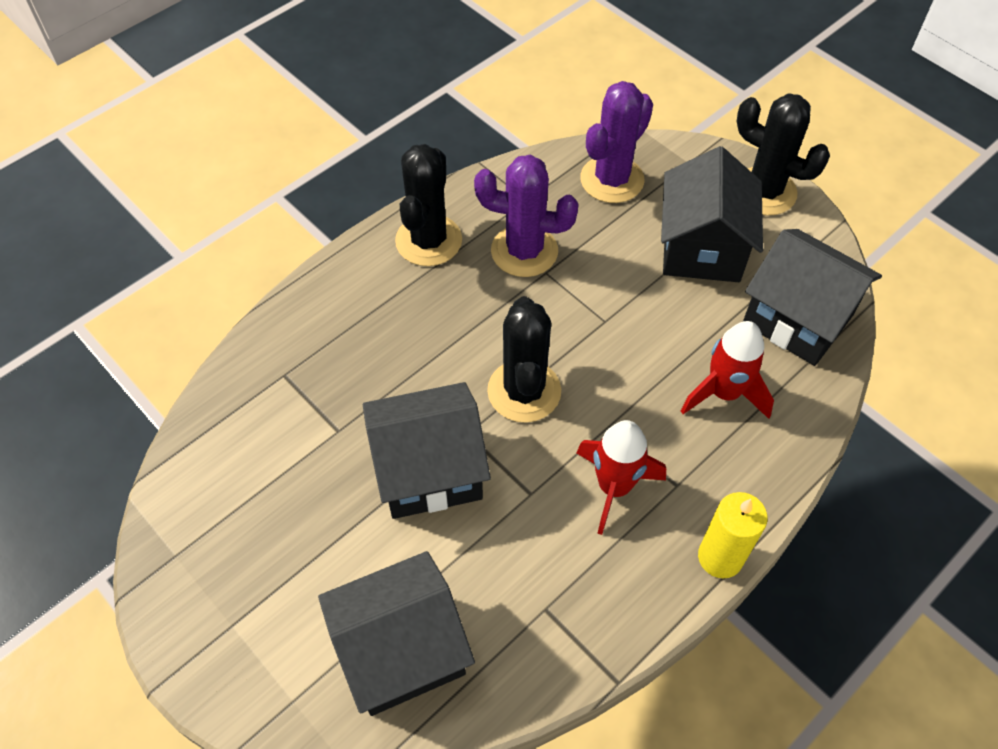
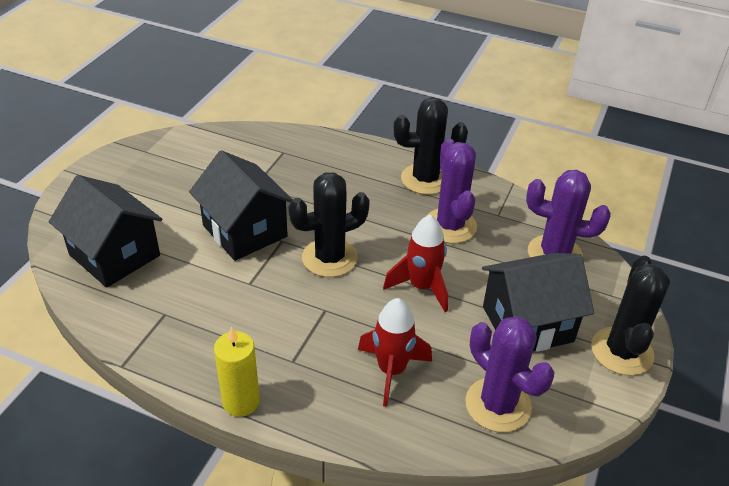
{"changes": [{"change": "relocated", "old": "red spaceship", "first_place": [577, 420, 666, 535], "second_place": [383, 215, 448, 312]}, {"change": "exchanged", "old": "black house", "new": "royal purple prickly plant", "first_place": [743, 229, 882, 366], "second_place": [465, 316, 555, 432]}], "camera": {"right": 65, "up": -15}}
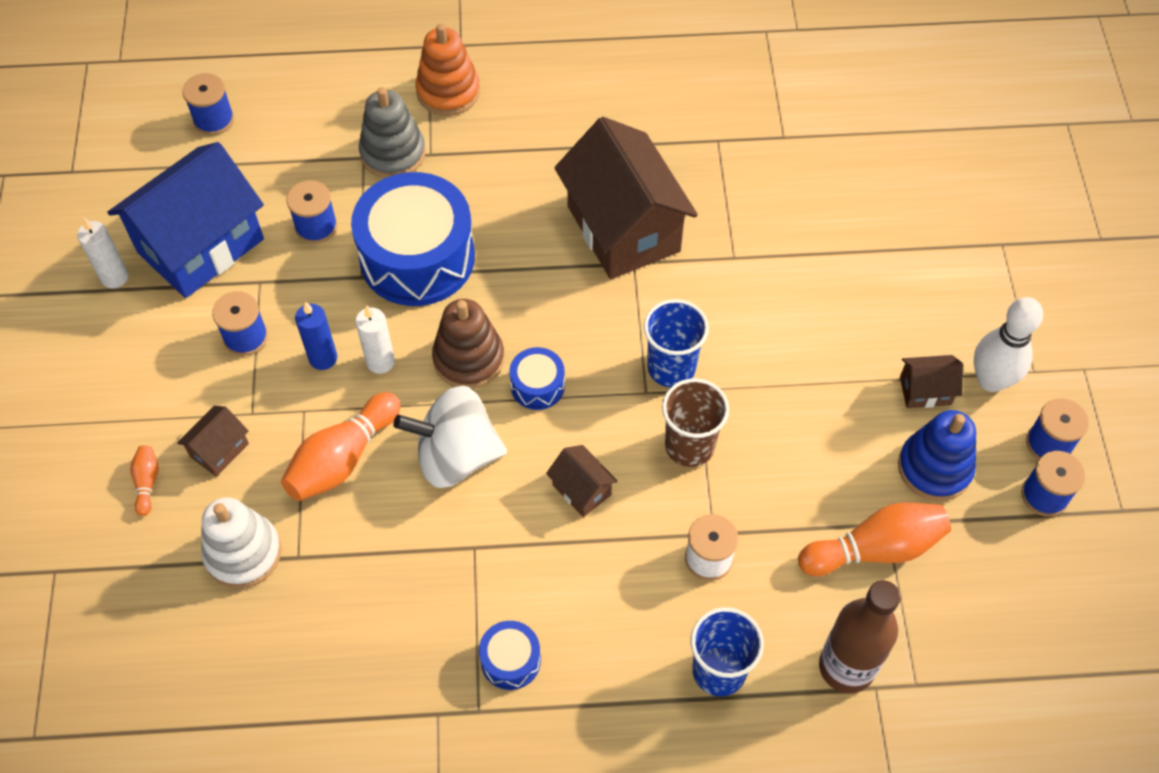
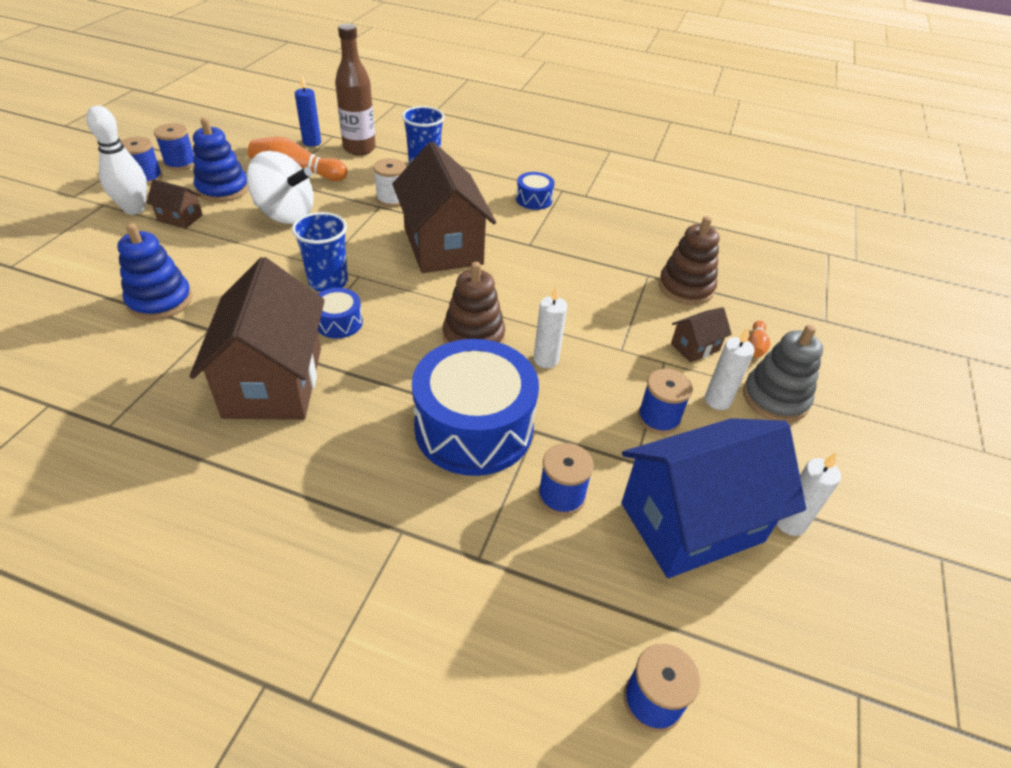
{"changes": [{"change": "appeared", "new": "royal blue ring stacker", "second_place": [117, 223, 192, 320]}, {"change": "relocated", "old": "pure white toy top", "first_place": [393, 386, 507, 488], "second_place": [246, 151, 314, 224]}, {"change": "relocated", "old": "royal blue wax candle", "first_place": [295, 302, 337, 370], "second_place": [295, 76, 321, 147]}, {"change": "relocated", "old": "royal blue snare drum", "first_place": [509, 347, 565, 410], "second_place": [318, 288, 363, 338]}, {"change": "size", "old": "brown house", "first_place": [546, 445, 618, 517], "second_place": [392, 142, 496, 273], "factor": 2.32}, {"change": "colour", "old": "pure white ring stacker", "new": "brown ring stacker", "first_place": [201, 497, 282, 588], "second_place": [659, 216, 719, 305]}, {"change": "appeared", "new": "pure white wax candle", "second_place": [705, 328, 755, 410]}, {"change": "relocated", "old": "grey ring stacker", "first_place": [359, 87, 426, 178], "second_place": [743, 325, 823, 422]}, {"change": "missing", "old": "orange-coloured bowling pin", "first_place": [281, 392, 401, 501]}, {"change": "missing", "old": "orange-coloured ring stacker", "first_place": [415, 24, 480, 116]}, {"change": "missing", "old": "brown beaker", "first_place": [662, 378, 729, 467]}], "camera": {"right": -160, "up": -15}}
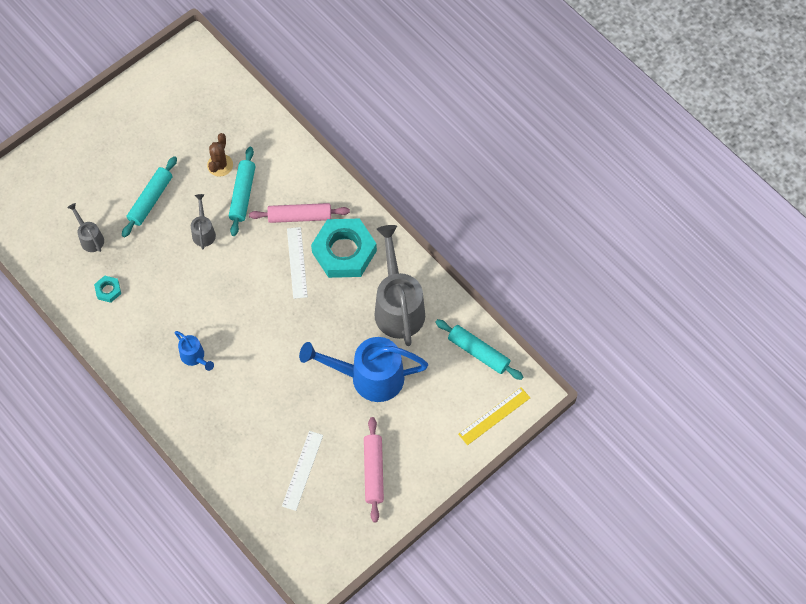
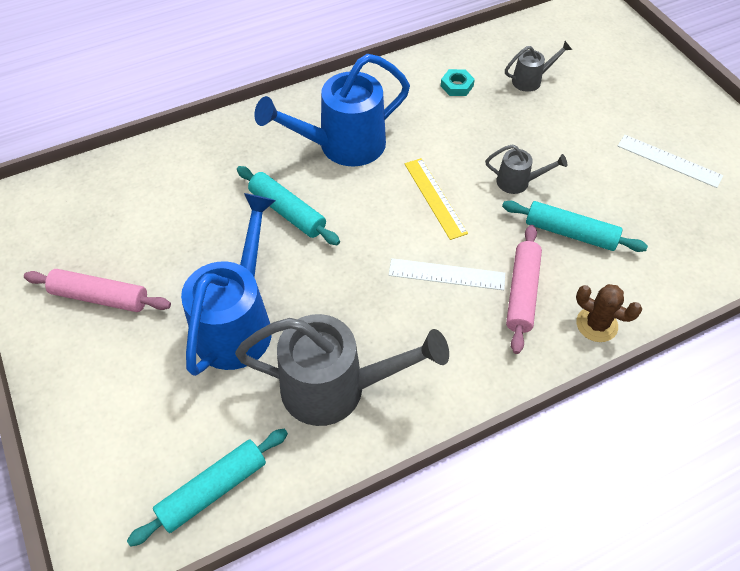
{"changes": [{"change": "relocated", "old": "turquoise rolling pin", "first_place": [122, 156, 177, 237], "second_place": [237, 166, 340, 245]}, {"change": "size", "old": "royal blue watering can", "first_place": [175, 331, 214, 371], "second_place": [255, 54, 410, 166], "factor": 2.11}, {"change": "relocated", "old": "golden straightedge", "first_place": [458, 387, 530, 445], "second_place": [405, 158, 468, 240]}, {"change": "relocated", "old": "brown prickly plant", "first_place": [207, 133, 233, 177], "second_place": [576, 284, 642, 342]}, {"change": "relocated", "old": "pure white straightedge", "first_place": [282, 431, 323, 511], "second_place": [618, 135, 723, 188]}, {"change": "missing", "old": "turquoise hex nut", "first_place": [311, 219, 377, 278]}], "camera": {"right": 105, "up": -10}}
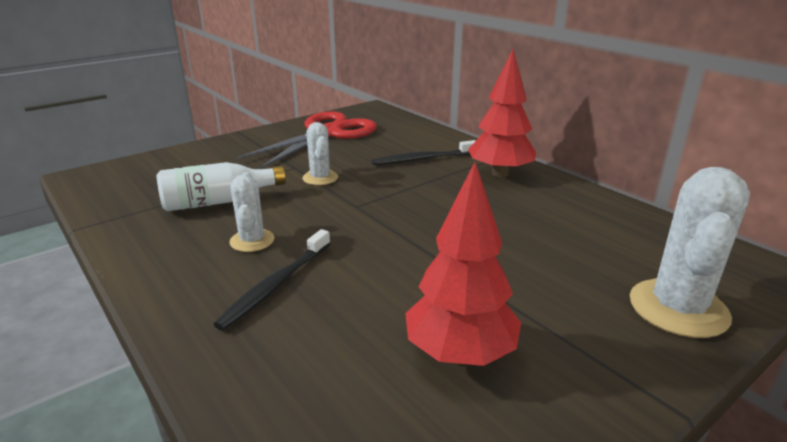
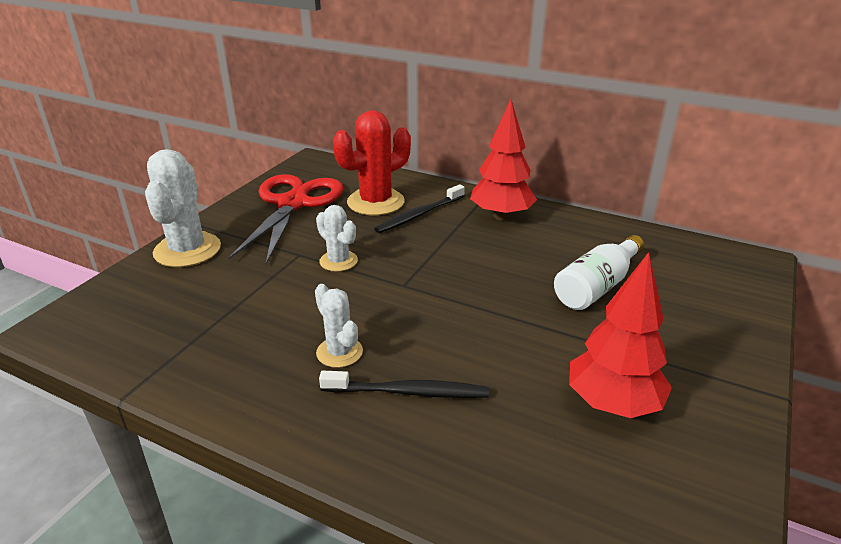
{"changes": [{"change": "relocated", "old": "pure white prickly plant", "first_place": [630, 167, 750, 338], "second_place": [145, 149, 221, 267]}, {"change": "spun", "old": "black tooth brush", "first_place": [213, 229, 331, 331], "second_place": [319, 371, 489, 398], "degrees": -90}, {"change": "appeared", "new": "red prickly plant", "second_place": [333, 110, 411, 215]}, {"change": "relocated", "old": "pure white drink bottle", "first_place": [156, 162, 286, 211], "second_place": [554, 235, 644, 310]}], "camera": {"right": -25, "up": 5}}
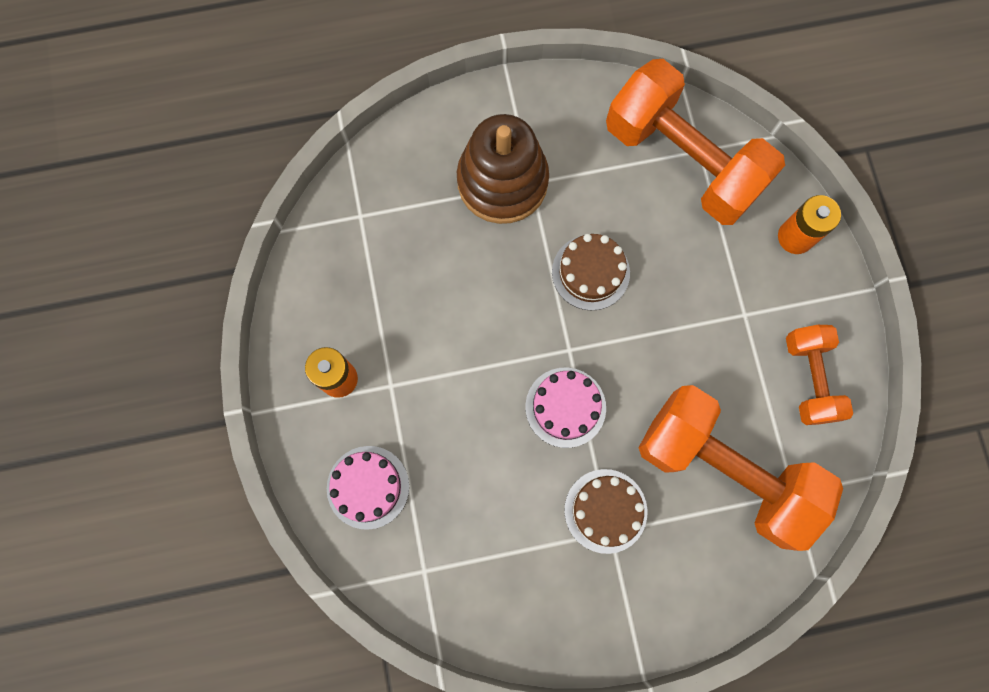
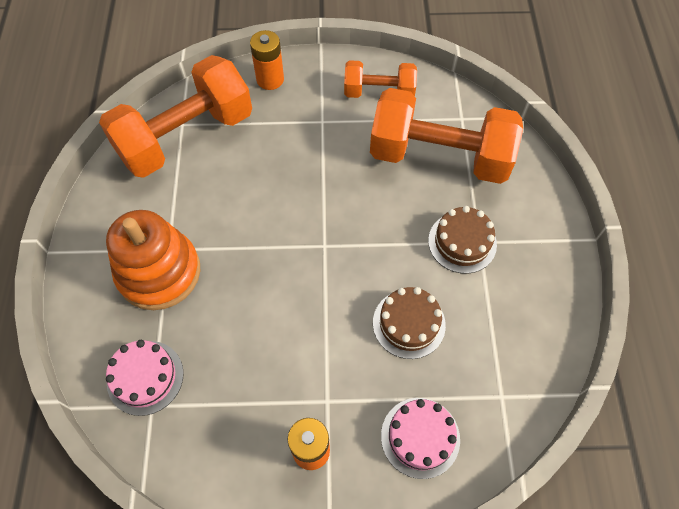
{"changes": [{"change": "colour", "old": "brown ring stacker", "new": "orange-coloured ring stacker", "first_place": [457, 114, 549, 224], "second_place": [106, 210, 200, 310]}, {"change": "relocated", "old": "pink cake", "first_place": [525, 368, 606, 448], "second_place": [106, 340, 184, 416]}, {"change": "spun", "old": "orange-coloured dumbbell", "first_place": [639, 385, 843, 551], "second_place": [370, 88, 523, 184], "degrees": 60}, {"change": "relocated", "old": "brown cake", "first_place": [552, 234, 630, 311], "second_place": [373, 287, 446, 359]}], "camera": {"right": -80, "up": -15}}
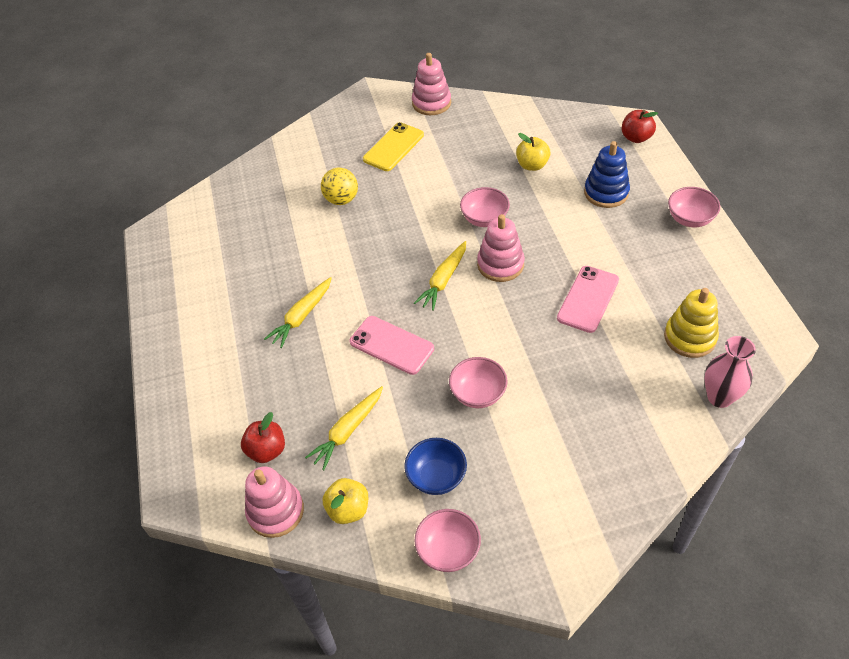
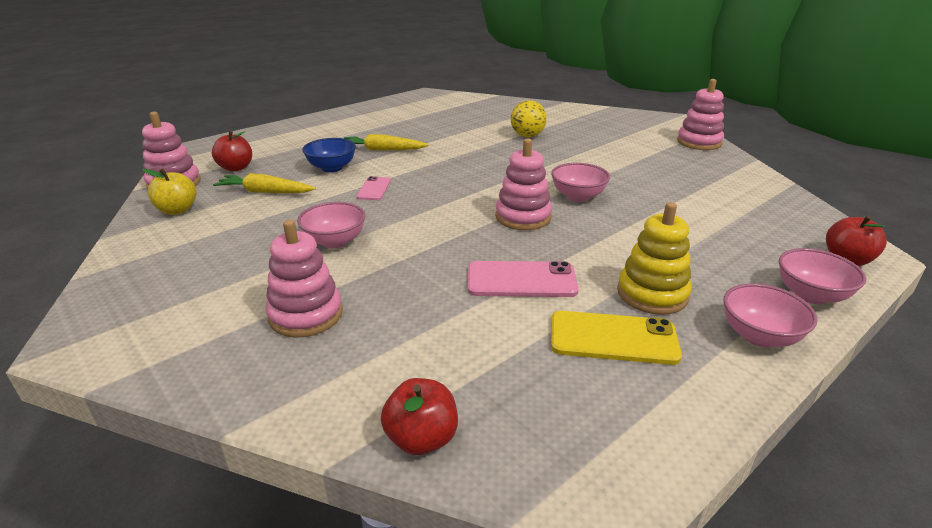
{"changes": [{"change": "appeared", "new": "pink ring stacker", "second_place": [266, 220, 343, 338]}, {"change": "relocated", "old": "royal blue bowl", "first_place": [404, 438, 467, 495], "second_place": [302, 138, 356, 172]}, {"change": "size", "old": "pink mobile phone", "first_place": [350, 316, 434, 375], "second_place": [357, 176, 391, 200], "factor": 0.59}, {"change": "exchanged", "old": "pink flower vase", "new": "red apple", "first_place": [704, 336, 756, 408], "second_place": [381, 378, 458, 455]}, {"change": "relocated", "old": "golden mobile phone", "first_place": [363, 122, 424, 171], "second_place": [551, 311, 682, 365]}, {"change": "relocated", "old": "golden ring stacker", "first_place": [664, 288, 719, 358], "second_place": [617, 202, 692, 315]}, {"change": "relocated", "old": "pink bowl", "first_place": [414, 509, 481, 572], "second_place": [779, 248, 866, 304]}, {"change": "missing", "old": "golden carrot", "first_place": [414, 241, 466, 311]}, {"change": "missing", "old": "golden apple", "first_place": [516, 133, 551, 171]}, {"change": "missing", "old": "royal blue ring stacker", "first_place": [584, 141, 630, 208]}], "camera": {"right": 60, "up": -20}}
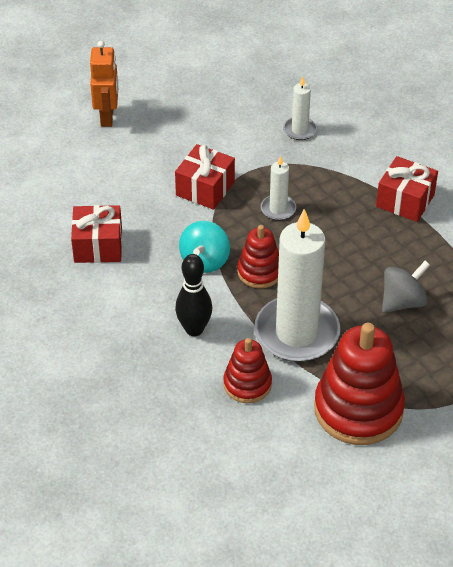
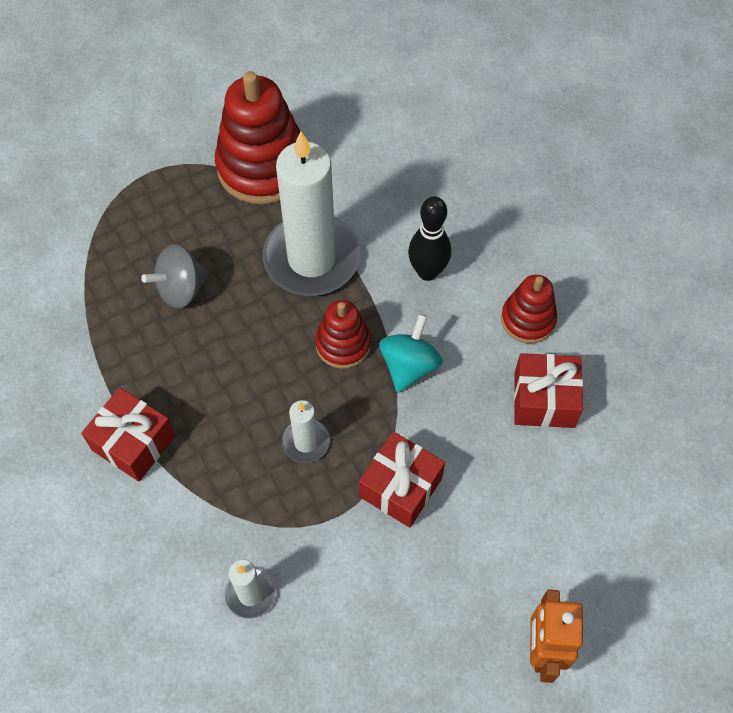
{"changes": [{"change": "relocated", "old": "red ring stacker", "first_place": [223, 338, 272, 403], "second_place": [501, 275, 557, 343]}], "camera": {"right": -175, "up": 15}}
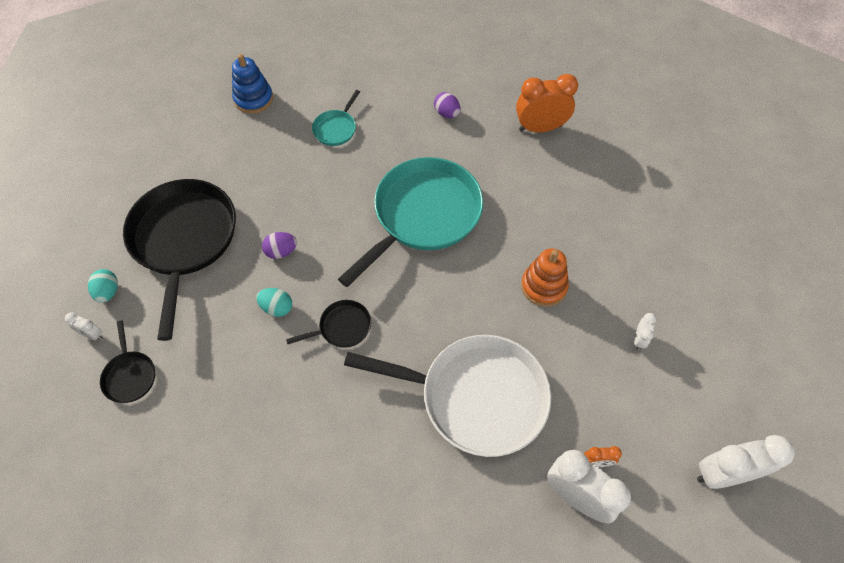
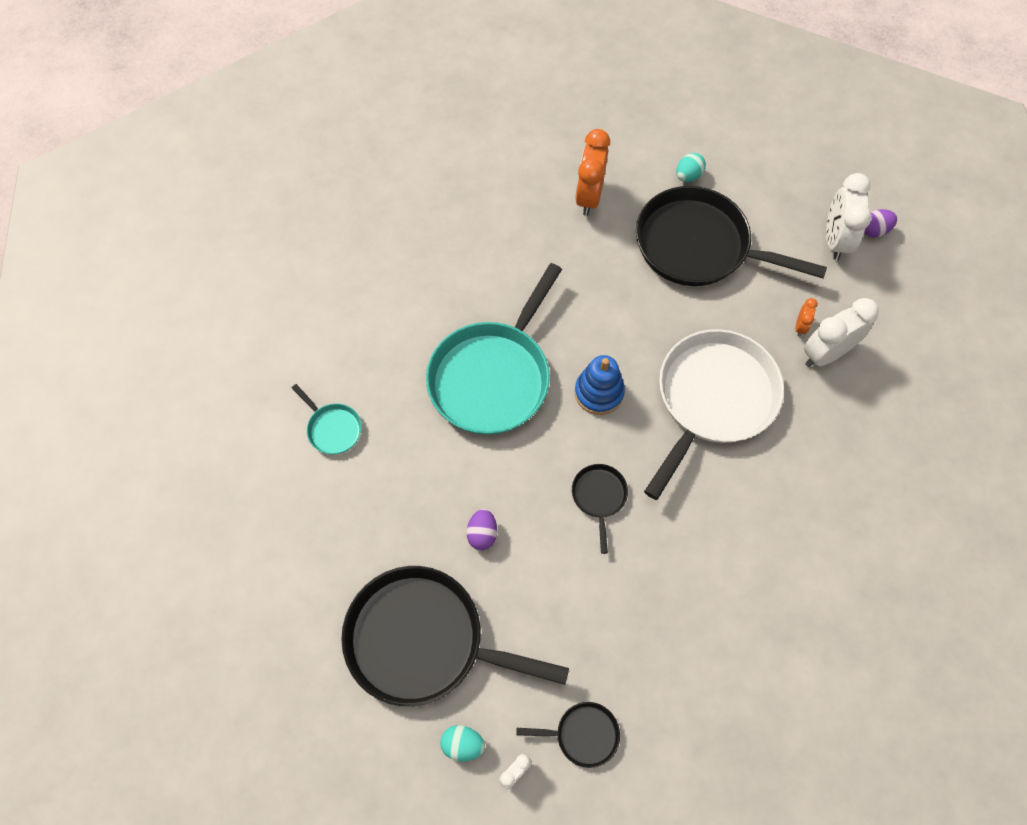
{"changes": [{"change": "spun", "old": "turquoise pan", "first_place": [338, 157, 483, 287], "second_place": [426, 263, 562, 435], "degrees": -120}, {"change": "relocated", "old": "orange-coloured bedside clock", "first_place": [516, 74, 578, 132], "second_place": [575, 129, 610, 216]}, {"change": "relocated", "old": "royal blue ring stacker", "first_place": [232, 54, 273, 114], "second_place": [575, 355, 625, 415]}, {"change": "exchanged", "old": "pure white bedside clock", "new": "black pan", "first_place": [634, 313, 656, 350], "second_place": [636, 186, 827, 286]}, {"change": "relocated", "old": "turquoise toy egg", "first_place": [256, 288, 292, 317], "second_place": [676, 153, 706, 182]}, {"change": "relocated", "old": "royal purple toy egg", "first_place": [434, 92, 460, 118], "second_place": [864, 209, 897, 237]}, {"change": "missing", "old": "orange-coloured ring stacker", "first_place": [521, 248, 569, 307]}], "camera": {"right": -70, "up": 5}}
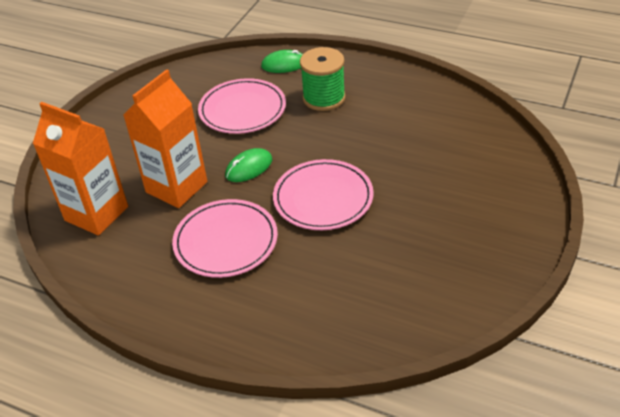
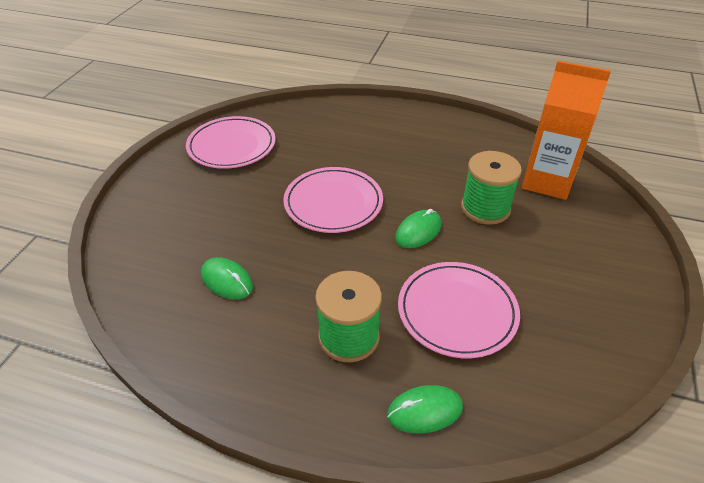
{"changes": [{"change": "relocated", "old": "pink plate", "first_place": [172, 199, 278, 278], "second_place": [186, 116, 276, 169]}, {"change": "appeared", "new": "green computer mouse", "second_place": [201, 257, 253, 300]}, {"change": "exchanged", "old": "orange-coloured juice carton", "new": "green spool", "first_place": [123, 69, 207, 208], "second_place": [461, 151, 522, 225]}], "camera": {"right": 170, "up": 0}}
